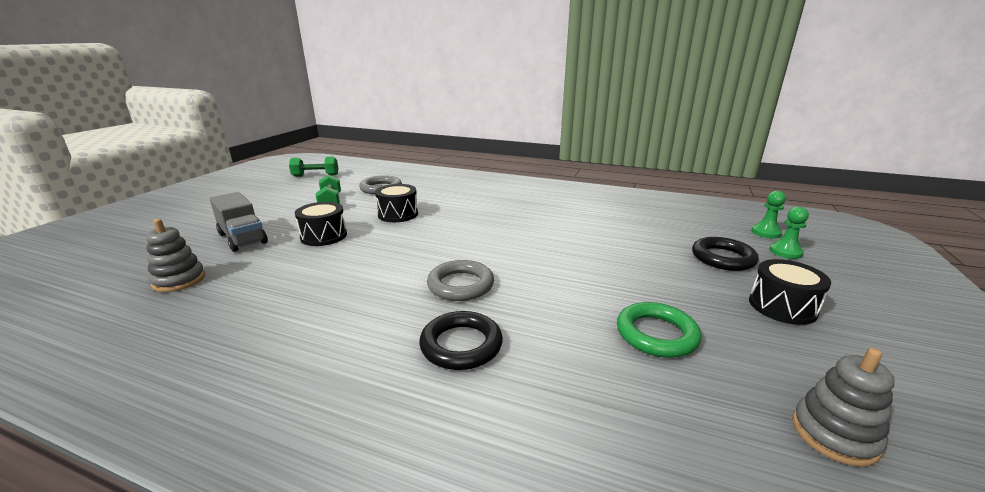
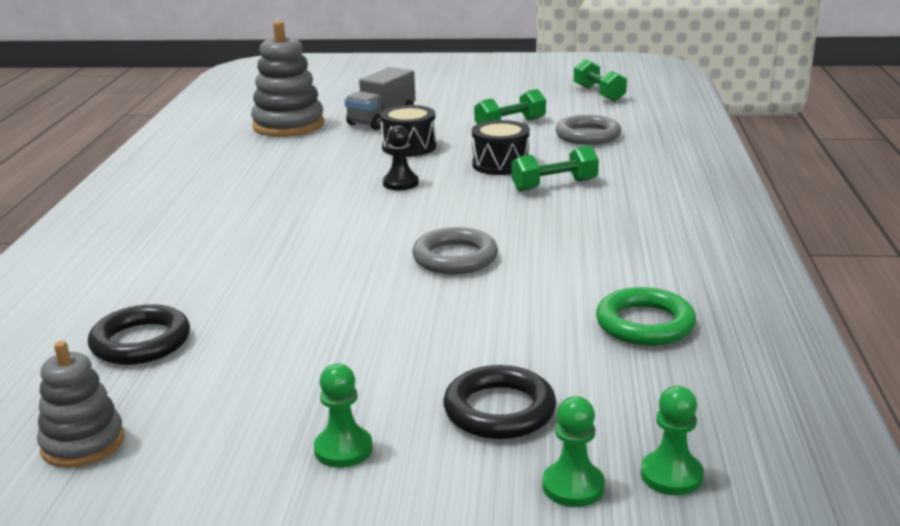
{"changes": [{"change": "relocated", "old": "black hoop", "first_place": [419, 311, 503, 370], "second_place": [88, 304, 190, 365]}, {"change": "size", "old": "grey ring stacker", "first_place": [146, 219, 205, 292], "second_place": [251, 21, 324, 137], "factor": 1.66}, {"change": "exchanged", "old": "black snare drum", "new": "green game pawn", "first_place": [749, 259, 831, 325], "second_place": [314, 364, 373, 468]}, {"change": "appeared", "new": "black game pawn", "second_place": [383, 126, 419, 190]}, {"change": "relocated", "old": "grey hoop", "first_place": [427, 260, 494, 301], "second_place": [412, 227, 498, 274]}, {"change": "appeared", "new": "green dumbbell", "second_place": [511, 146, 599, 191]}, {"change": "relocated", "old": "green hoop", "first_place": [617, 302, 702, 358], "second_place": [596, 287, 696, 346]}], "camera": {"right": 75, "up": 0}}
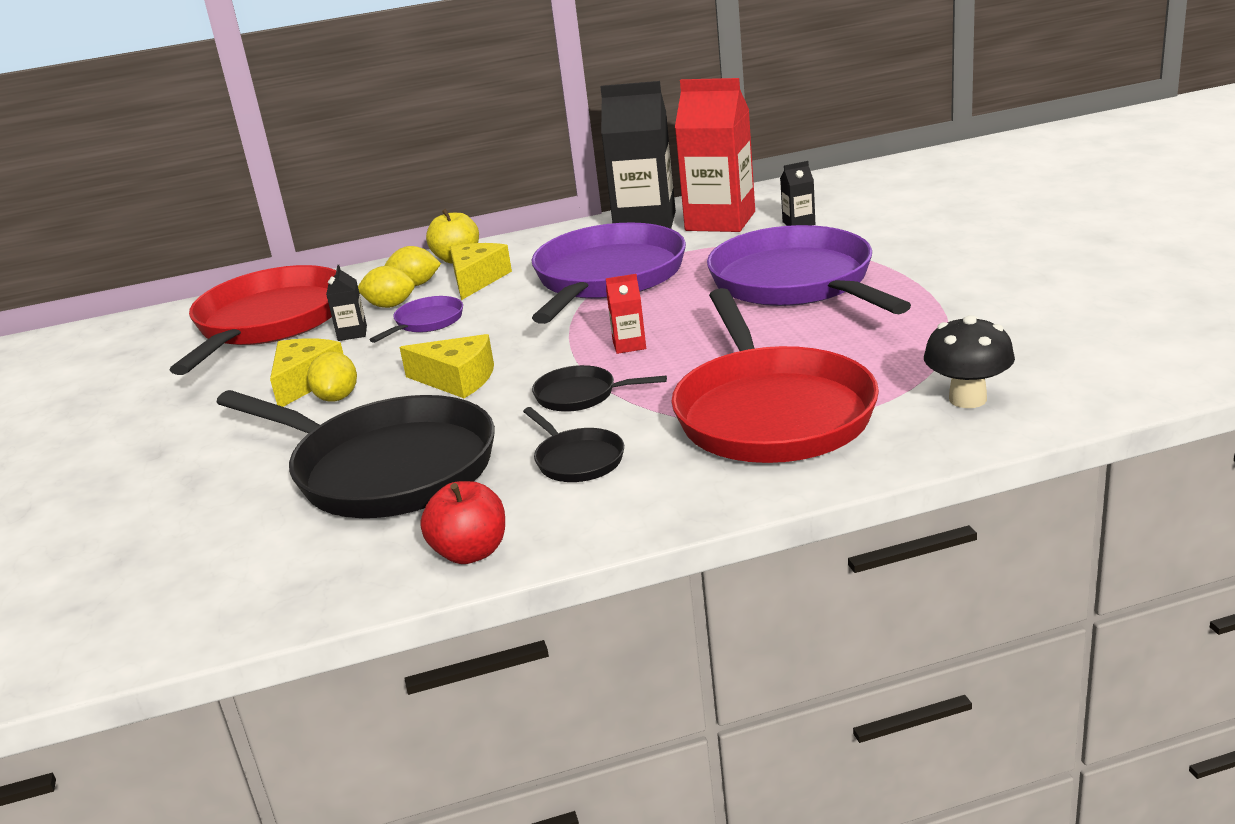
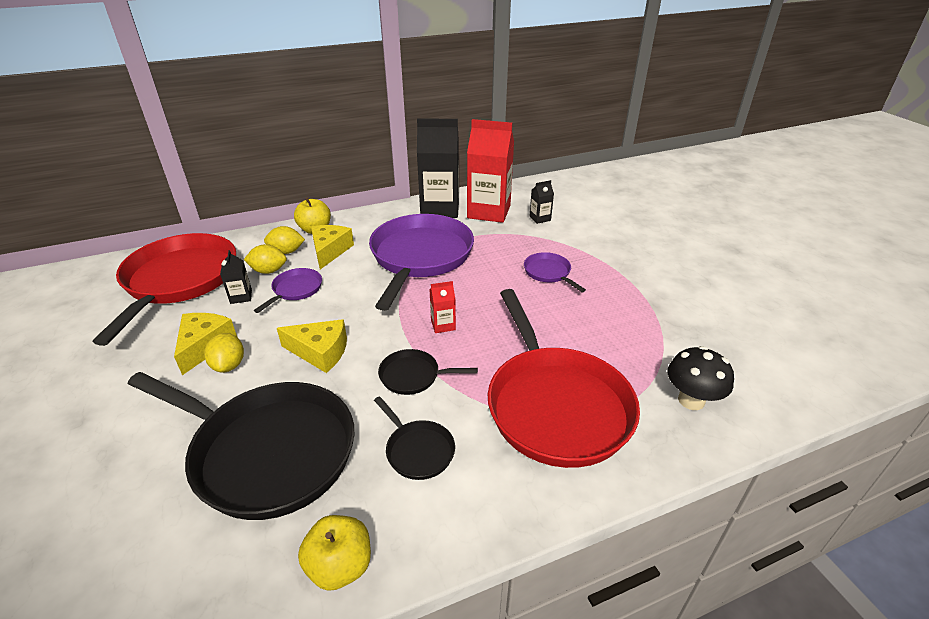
{"changes": [{"change": "colour", "old": "red apple", "new": "golden apple", "first_place": [420, 481, 505, 564], "second_place": [298, 515, 371, 591]}, {"change": "size", "old": "royal purple pan", "first_place": [707, 225, 911, 314], "second_place": [524, 252, 586, 292], "factor": 0.44}], "camera": {"right": -10, "up": 10}}
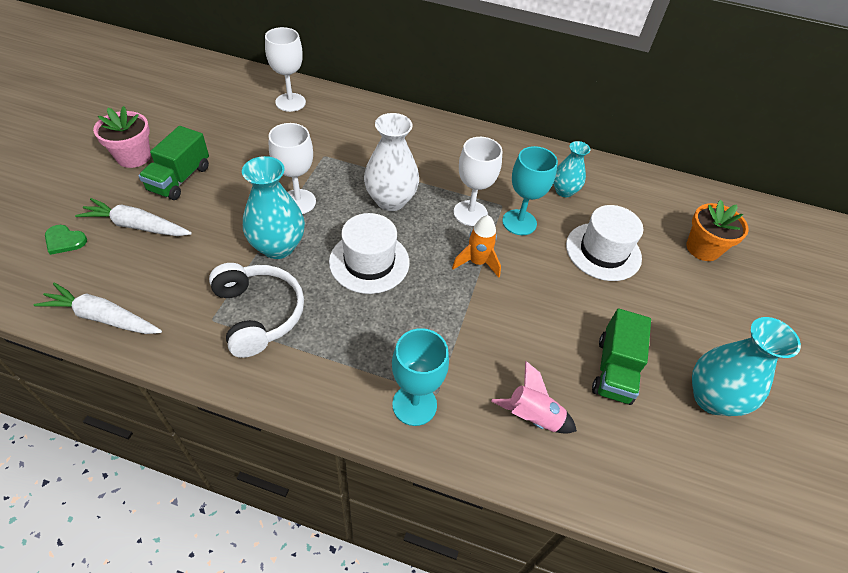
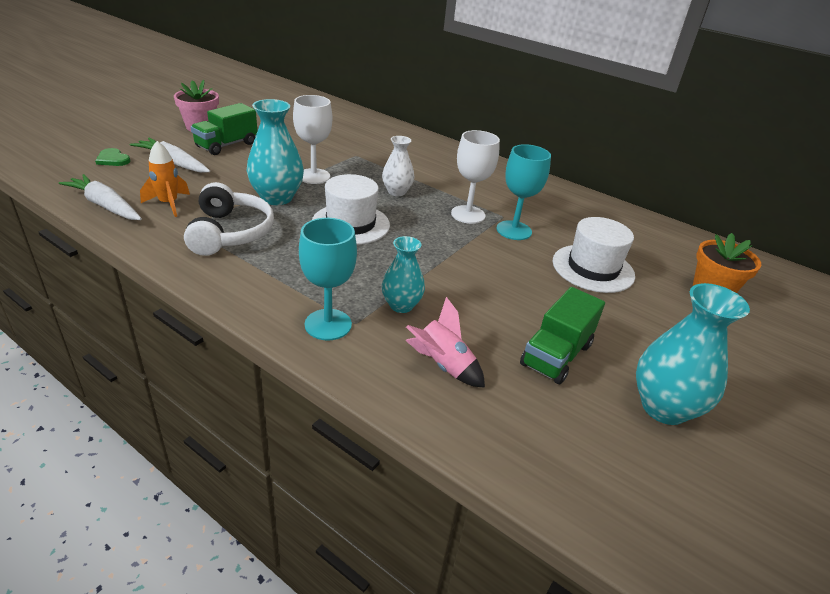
{"changes": [{"change": "relocated", "old": "orange-coloured spaceship", "first_place": [452, 215, 501, 278], "second_place": [140, 141, 190, 217]}, {"change": "size", "old": "pure white flower vase", "first_place": [364, 113, 419, 211], "second_place": [382, 136, 414, 196], "factor": 0.62}, {"change": "relocated", "old": "turquoise flower vase", "first_place": [553, 141, 590, 197], "second_place": [382, 236, 425, 313]}, {"change": "missing", "old": "pure white chalice", "first_place": [265, 27, 306, 112]}], "camera": {"right": 20, "up": -15}}
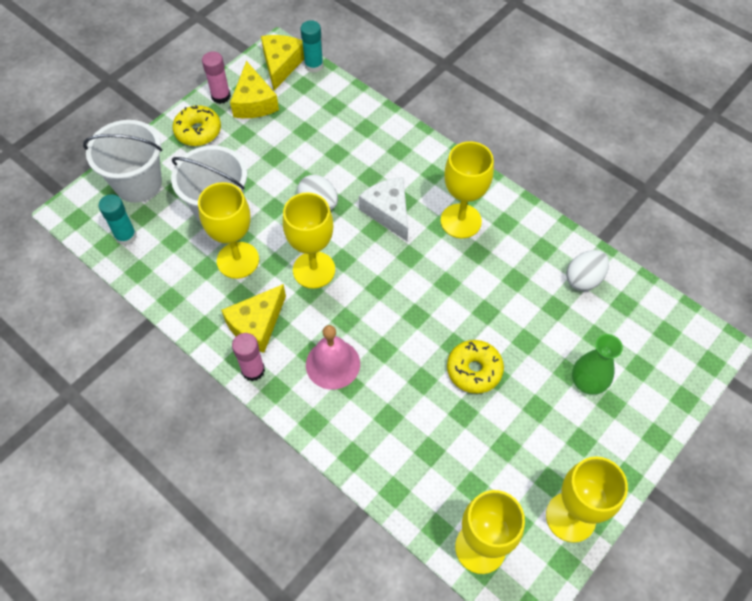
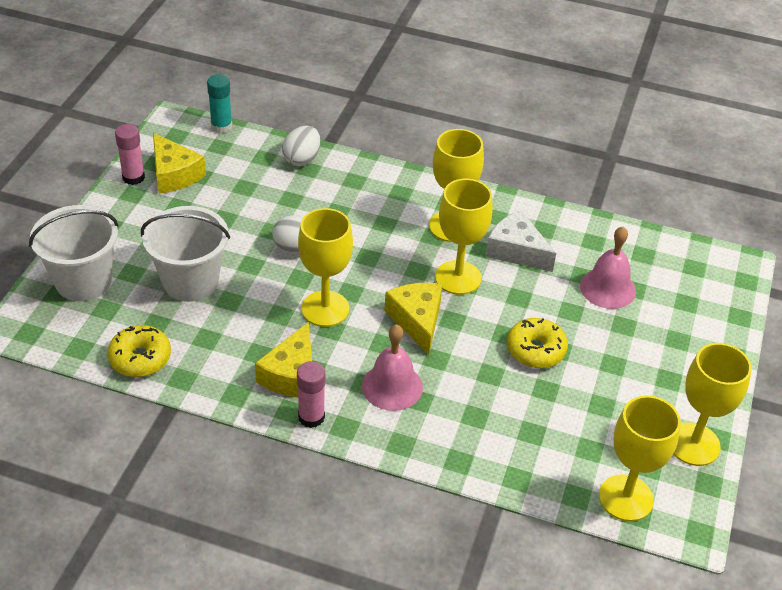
{"changes": [{"change": "relocated", "old": "golden doughnut", "first_place": [173, 105, 221, 146], "second_place": [107, 325, 171, 377]}, {"change": "relocated", "old": "pure white toy egg", "first_place": [566, 250, 609, 291], "second_place": [282, 126, 320, 166]}, {"change": "relocated", "old": "golden cheese", "first_place": [261, 35, 304, 91], "second_place": [385, 283, 442, 355]}, {"change": "relocated", "old": "golden chalice", "first_place": [198, 182, 259, 279], "second_place": [435, 179, 493, 295]}, {"change": "relocated", "old": "pure white cheese", "first_place": [359, 177, 408, 241], "second_place": [486, 210, 556, 272]}, {"change": "appeared", "new": "pink bell", "second_place": [580, 227, 636, 309]}, {"change": "missing", "old": "turquoise stick of glue", "first_place": [98, 194, 137, 246]}, {"change": "missing", "old": "green flower vase", "first_place": [572, 334, 623, 395]}], "camera": {"right": -25, "up": -15}}
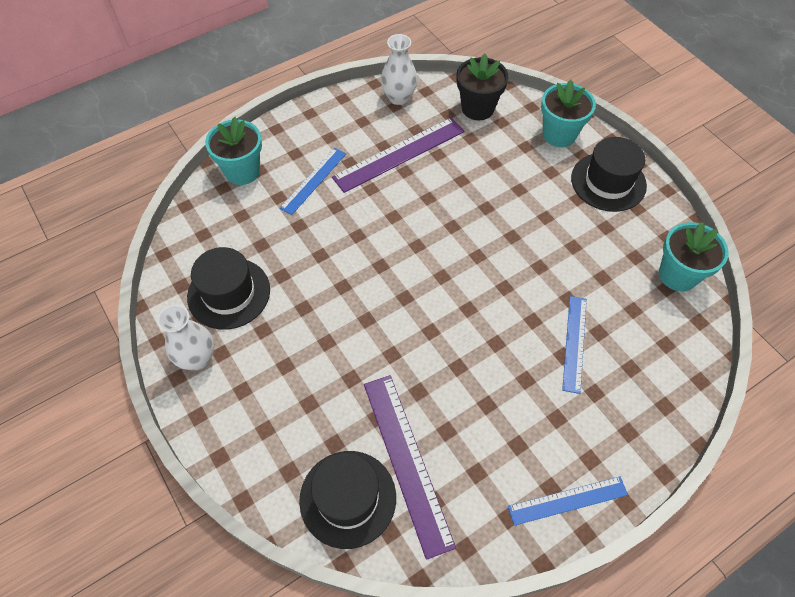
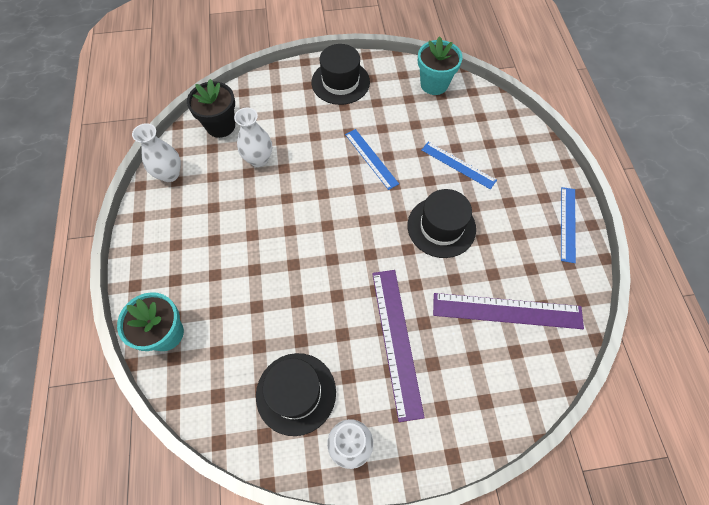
{"changes": [{"change": "appeared", "new": "pure white flower vase", "second_place": [234, 108, 272, 167]}, {"change": "relocated", "old": "royal blue straightedge", "first_place": [280, 148, 346, 215], "second_place": [345, 129, 399, 190]}, {"change": "relocated", "old": "royal purple straightedge", "first_place": [332, 117, 465, 193], "second_place": [372, 270, 425, 422]}, {"change": "relocated", "old": "black tall hat", "first_place": [299, 451, 396, 549], "second_place": [407, 189, 476, 258]}, {"change": "missing", "old": "turquoise potted plant", "first_place": [541, 80, 596, 147]}], "camera": {"right": -65, "up": 5}}
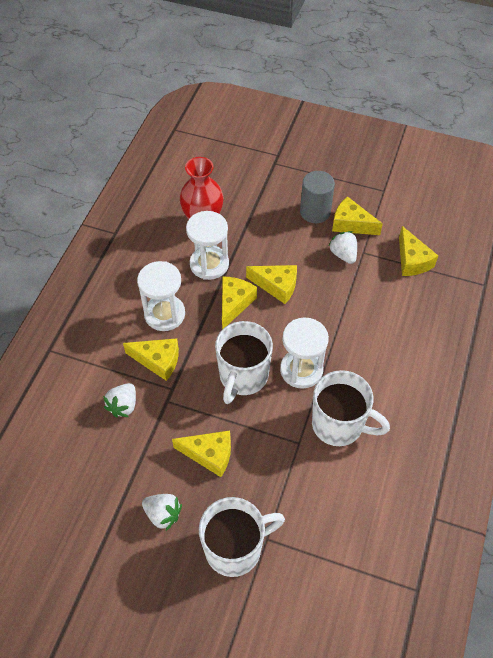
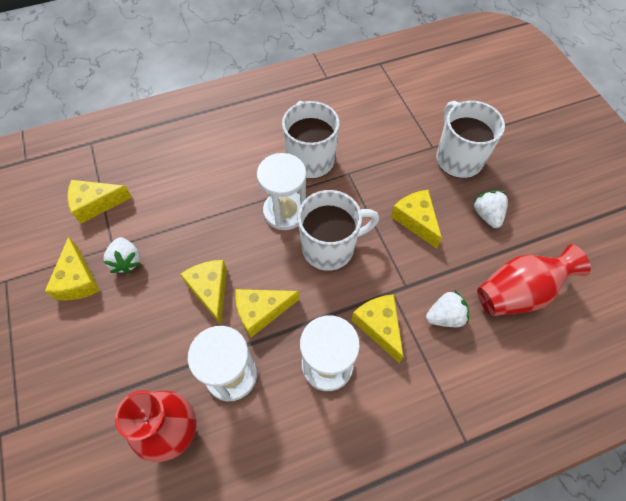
{"changes": [{"change": "spun", "old": "golden cheese", "first_place": [399, 226, 438, 276], "second_place": [68, 180, 132, 224], "degrees": -135}, {"change": "spun", "old": "pure white strawberry", "first_place": [328, 231, 357, 264], "second_place": [103, 237, 141, 274], "degrees": -45}, {"change": "spun", "old": "pure white coffee mug", "first_place": [199, 497, 285, 577], "second_place": [436, 101, 505, 178], "degrees": 45}, {"change": "appeared", "new": "red flower vase", "second_place": [477, 244, 591, 316]}, {"change": "missing", "old": "grey cylinder shape", "first_place": [300, 171, 335, 223]}], "camera": {"right": -130, "up": 5}}
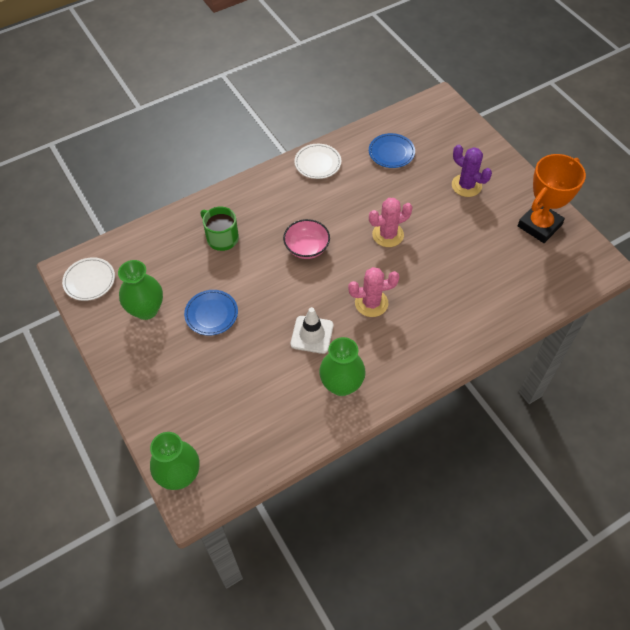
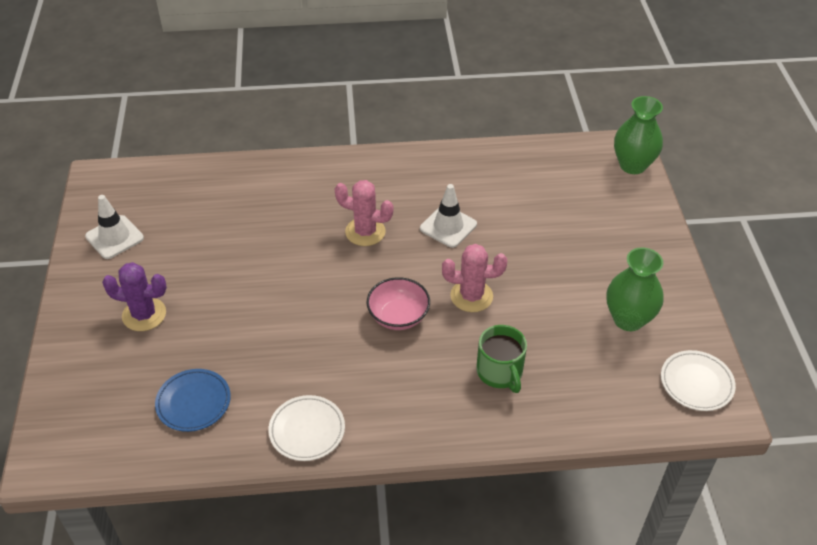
{"changes": [{"change": "exchanged", "old": "orange-coloured trophy", "new": "pure white road cone", "first_place": [518, 154, 586, 243], "second_place": [85, 195, 144, 259]}, {"change": "spun", "old": "royal purple prickly plant", "first_place": [452, 145, 492, 197], "second_place": [102, 262, 167, 331], "degrees": -60}, {"change": "relocated", "old": "pink prickly plant", "first_place": [369, 198, 412, 247], "second_place": [442, 244, 507, 312]}, {"change": "missing", "old": "royal blue plate", "first_place": [184, 290, 238, 336]}, {"change": "missing", "old": "green flower vase", "first_place": [319, 337, 366, 396]}], "camera": {"right": -155, "up": -10}}
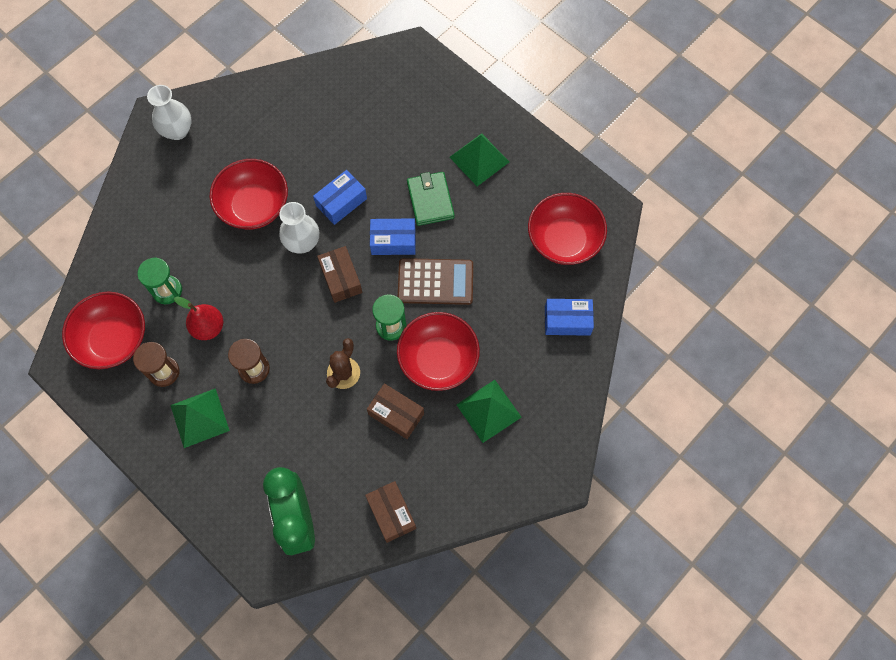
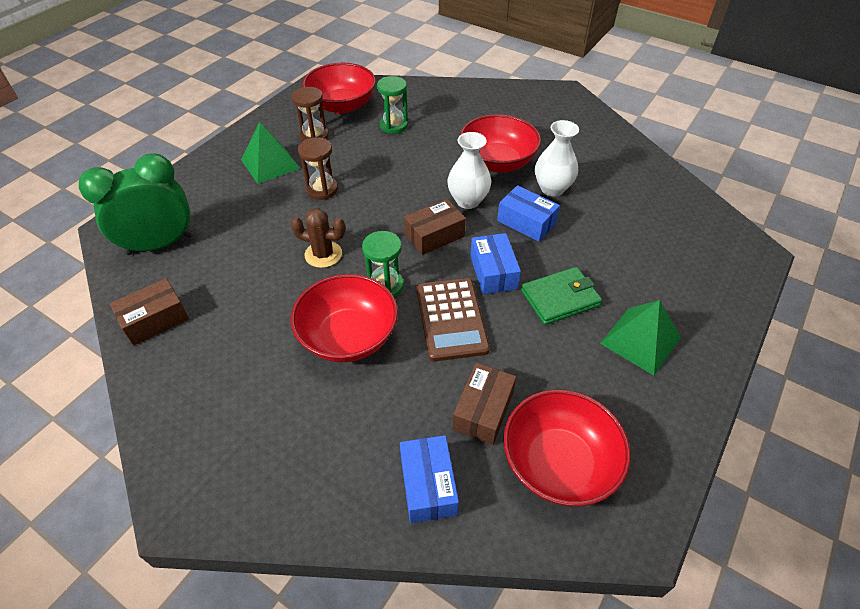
{"changes": [{"change": "relocated", "old": "brown parcel", "first_place": [367, 384, 424, 439], "second_place": [452, 363, 516, 445]}, {"change": "relocated", "old": "pure white flower vase", "first_place": [147, 85, 192, 140], "second_place": [535, 120, 579, 196]}, {"change": "missing", "old": "red pear", "first_place": [174, 296, 223, 340]}, {"change": "missing", "old": "green pyramid shape", "first_place": [456, 380, 522, 443]}], "camera": {"right": 80, "up": -20}}
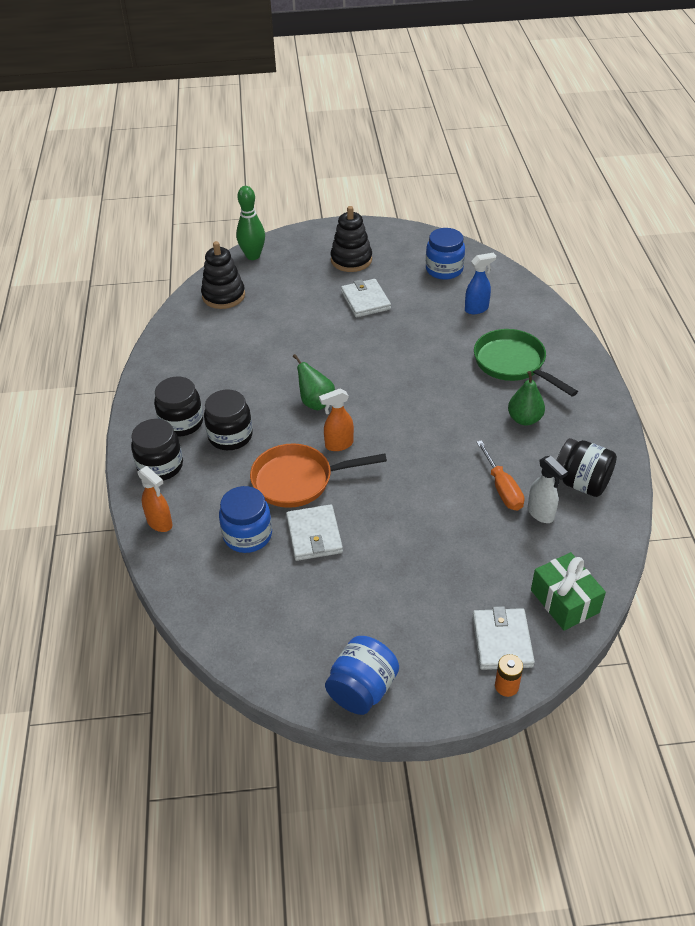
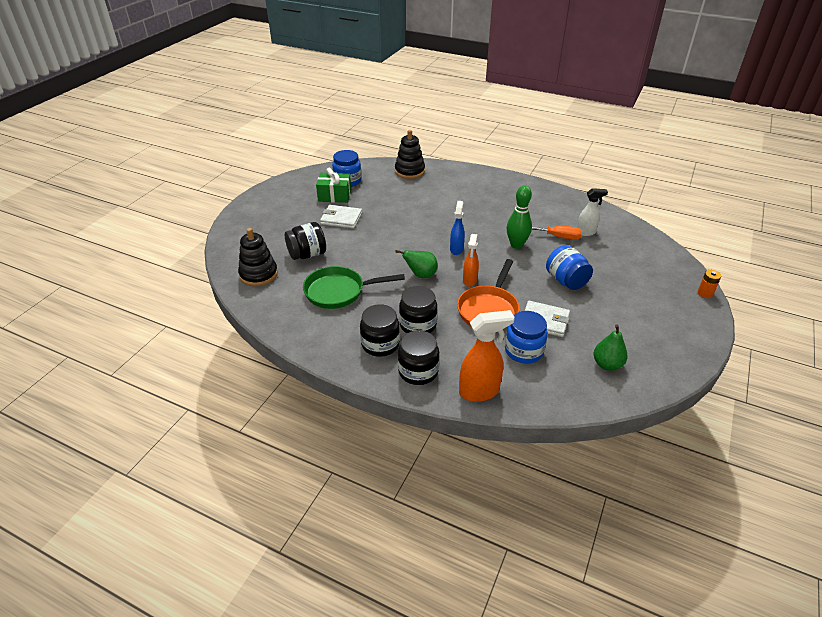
{"changes": [{"change": "relocated", "old": "black preserve jar", "first_place": [554, 438, 617, 497], "second_place": [285, 222, 326, 260]}, {"change": "relocated", "old": "green pan", "first_place": [474, 329, 578, 396], "second_place": [303, 266, 405, 309]}, {"change": "relocated", "old": "green gift", "first_place": [531, 552, 606, 631], "second_place": [316, 168, 351, 203]}, {"change": "relocated", "old": "black ring stacker", "first_place": [331, 206, 372, 272], "second_place": [395, 130, 425, 179]}, {"change": "relocated", "old": "royal blue spray bottle", "first_place": [465, 253, 496, 314], "second_place": [450, 201, 465, 255]}, {"change": "size", "old": "orange-coloured spray bottle", "first_place": [137, 466, 173, 532], "second_place": [459, 310, 515, 402], "factor": 1.56}, {"change": "relocated", "old": "green bowling pin", "first_place": [236, 186, 265, 260], "second_place": [507, 185, 532, 249]}, {"change": "relocated", "old": "royal blue preserve jar", "first_place": [325, 636, 399, 715], "second_place": [546, 245, 593, 290]}, {"change": "relocated", "old": "green pear", "first_place": [508, 371, 545, 426], "second_place": [594, 324, 628, 371]}, {"change": "missing", "old": "pure white card wallet", "first_place": [472, 606, 535, 670]}], "camera": {"right": -60, "up": -5}}
